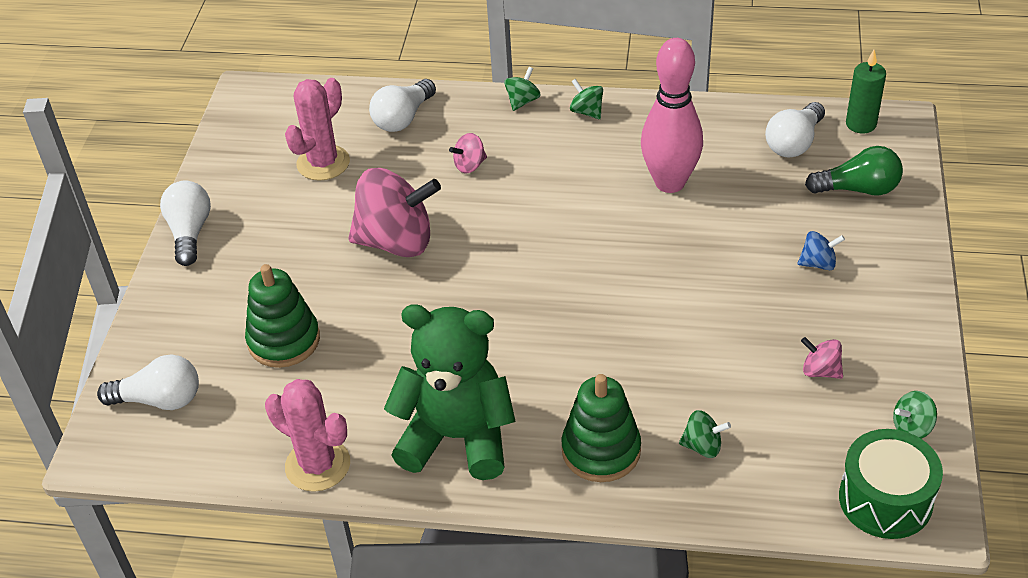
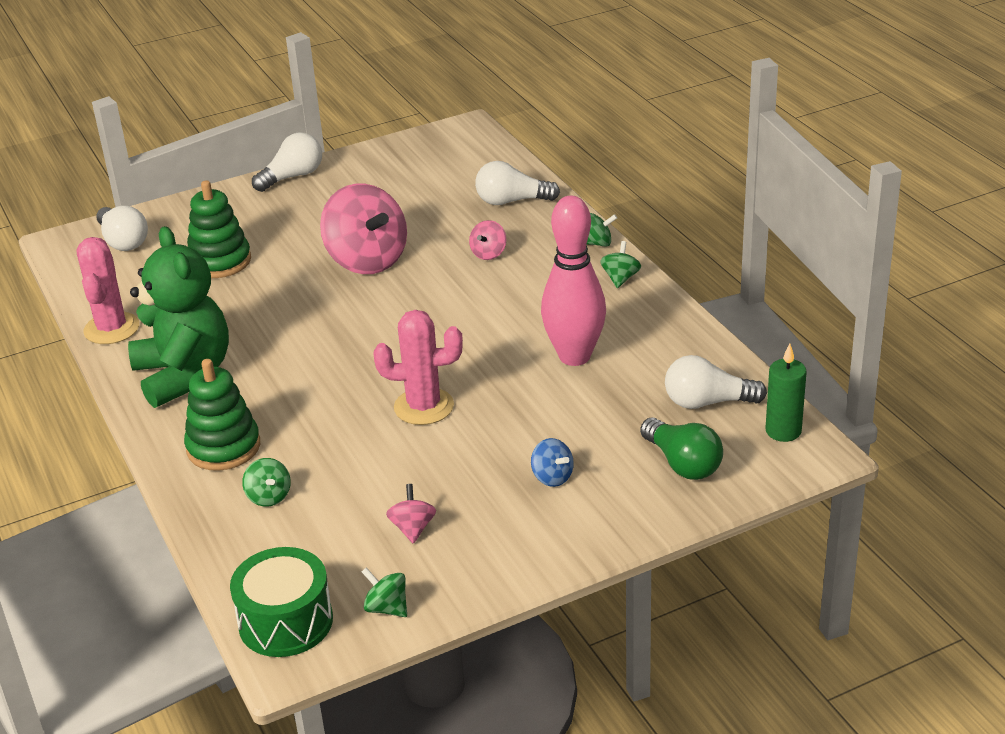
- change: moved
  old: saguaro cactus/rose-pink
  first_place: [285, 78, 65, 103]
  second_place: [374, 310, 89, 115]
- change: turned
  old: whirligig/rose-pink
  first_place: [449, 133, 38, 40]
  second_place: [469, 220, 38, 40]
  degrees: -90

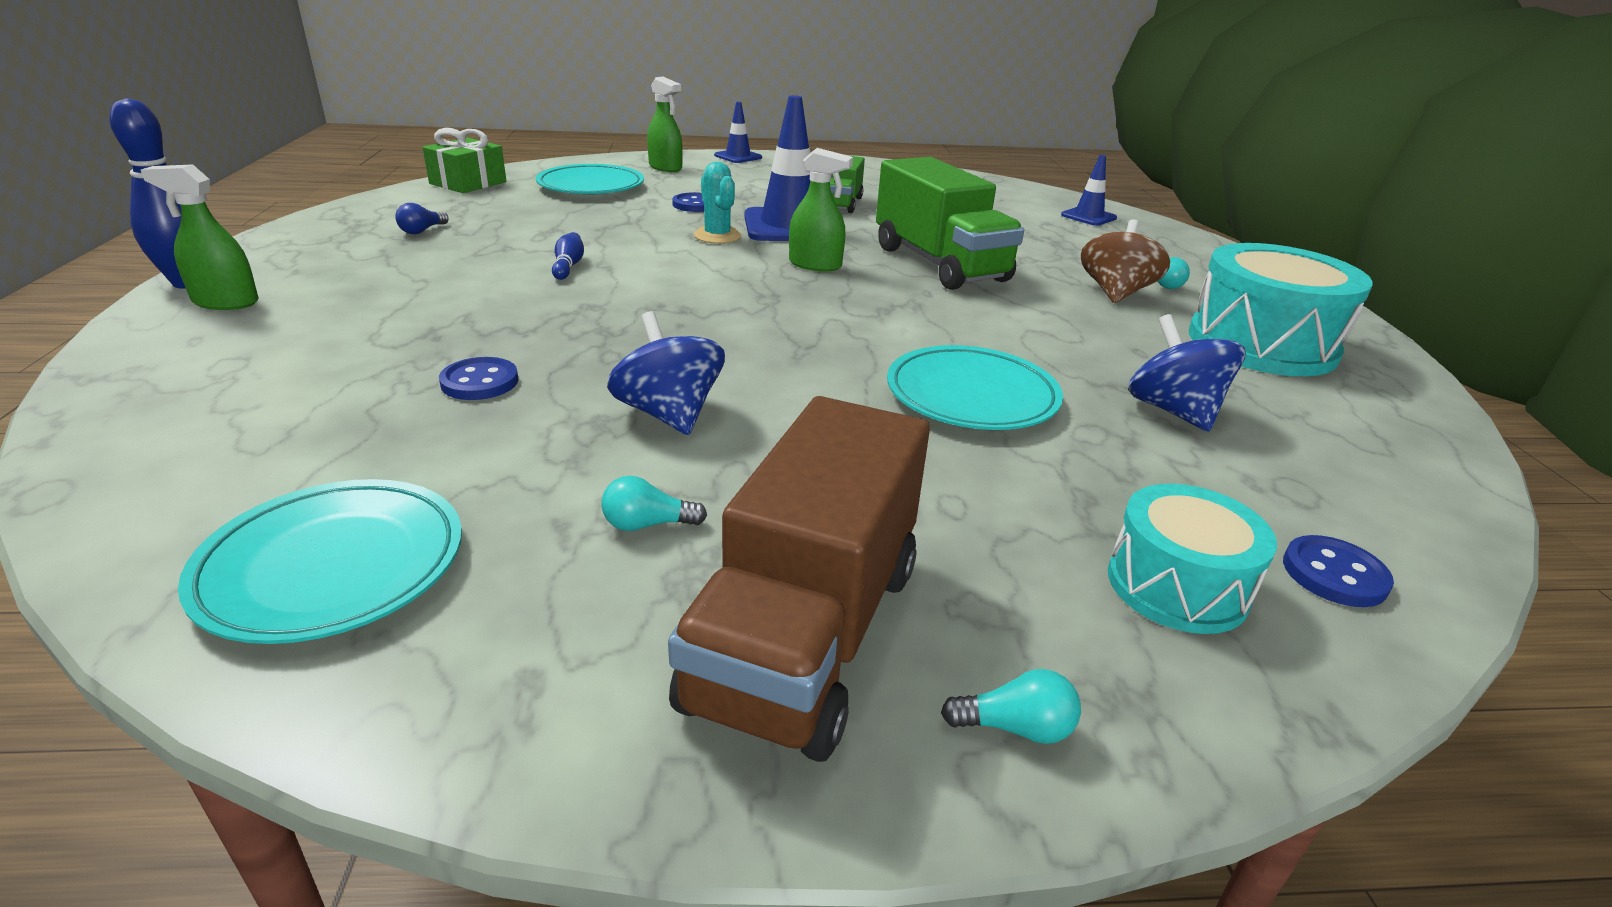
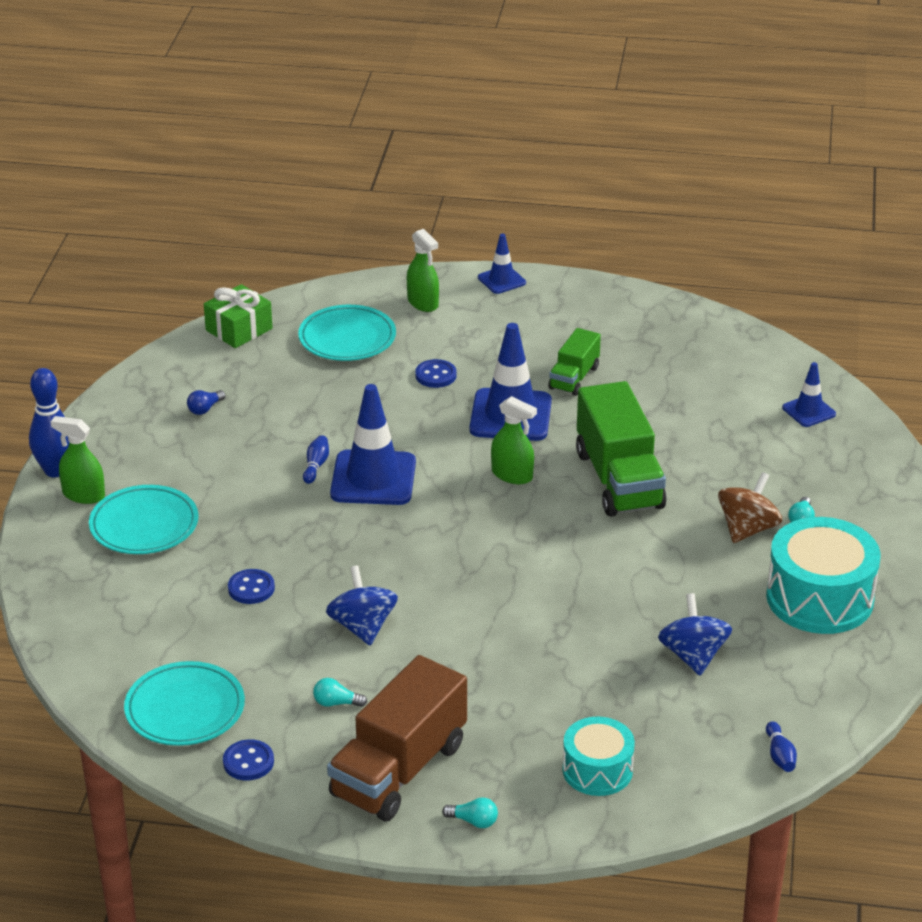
- change: removed
  old: saguaro cactus/teal
  first_place: [694, 162, 48, 82]
- change: added
  new: road cone/blue
  second_place: [330, 384, 86, 121]
- change: added
  new: skittle/blue
  second_place: [766, 721, 31, 51]
- change: moved
  old: flat dish/teal
  first_place: [887, 345, 176, 85]
  second_place: [89, 485, 109, 69]
- change: moved
  old: shirt button/blue
  first_place: [1283, 535, 111, 72]
  second_place: [223, 739, 51, 42]

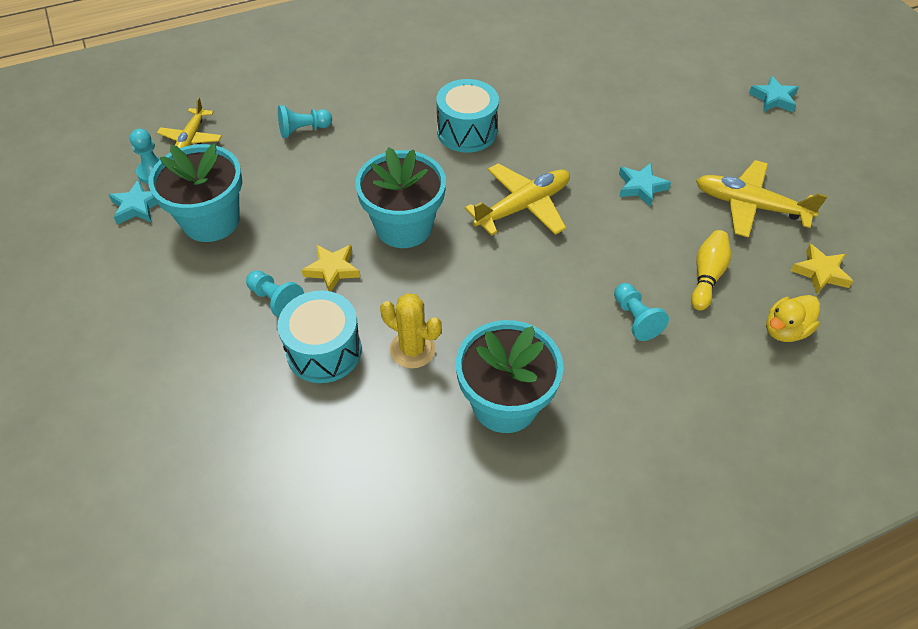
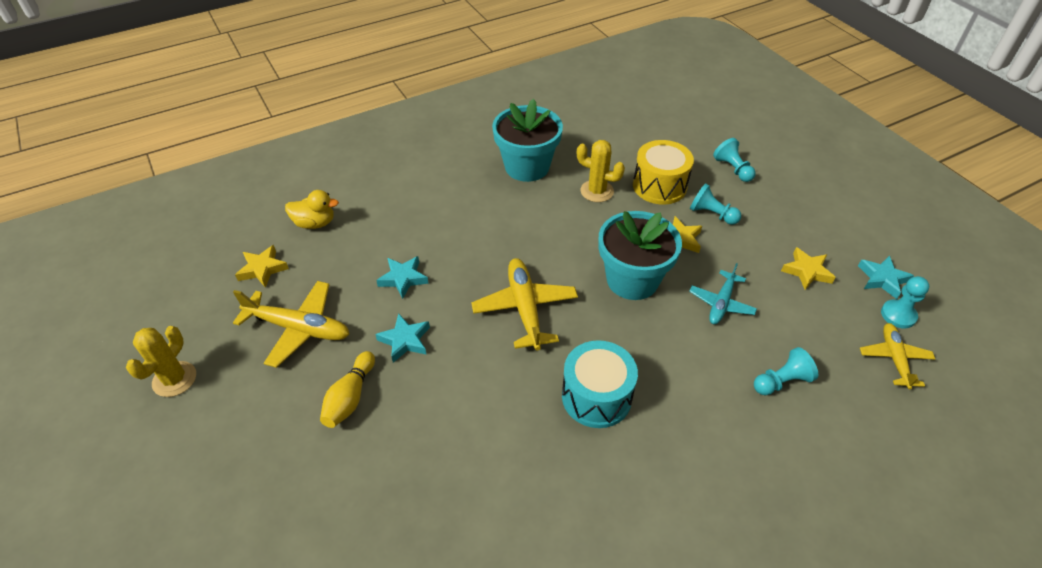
- change: added
  new: saguaro cactus/golden
  second_place: [126, 326, 70, 71]
- change: added
  new: plane/teal
  second_place: [689, 263, 68, 61]
- change: moved
  old: pawn/teal
  first_place: [614, 283, 55, 58]
  second_place: [713, 138, 43, 44]
- change: moved
  old: skittle/golden
  first_place: [691, 230, 40, 81]
  second_place: [320, 351, 55, 77]
- change: moved
  old: star shape/teal
  first_place: [749, 76, 50, 36]
  second_place: [376, 256, 52, 43]
- change: replaced
  old: flower pot/teal
  new: star shape/golden
  first_place: [149, 144, 93, 98]
  second_place: [781, 247, 55, 43]
- change: recoloured
  old: toy drum/teal
  new: toy drum/golden
  first_place: [278, 291, 84, 92]
  second_place: [633, 140, 61, 65]
- change: turned
  old: plane/golden
  first_place: [465, 163, 105, 73]
  second_place: [471, 258, 107, 92]
  degrees: 120
- change: turned
  old: duck/golden
  first_place: [766, 295, 54, 47]
  second_place: [285, 190, 54, 39]
  degrees: 45

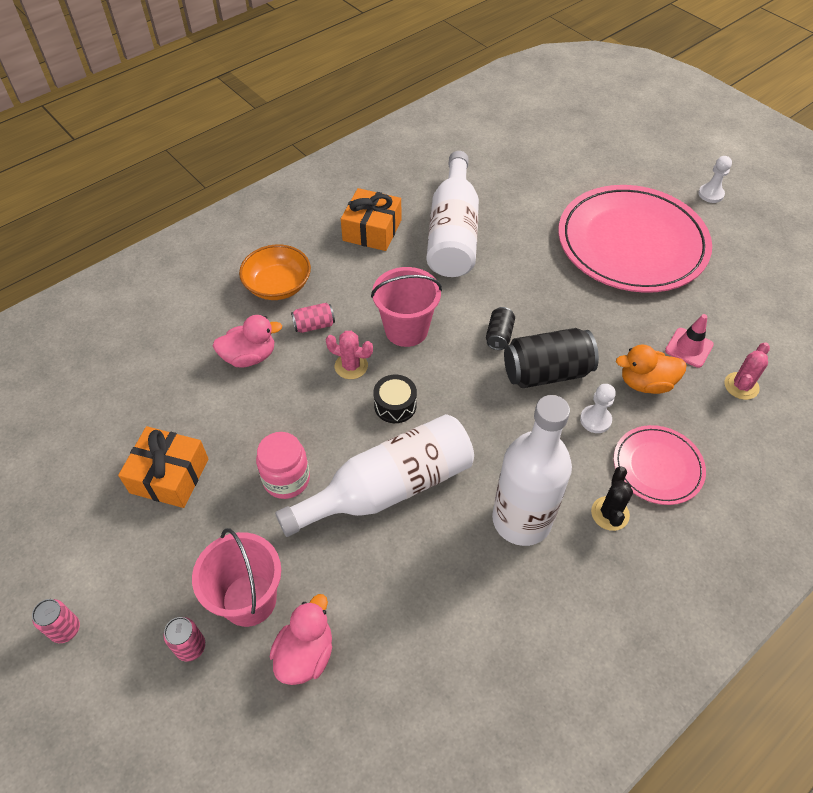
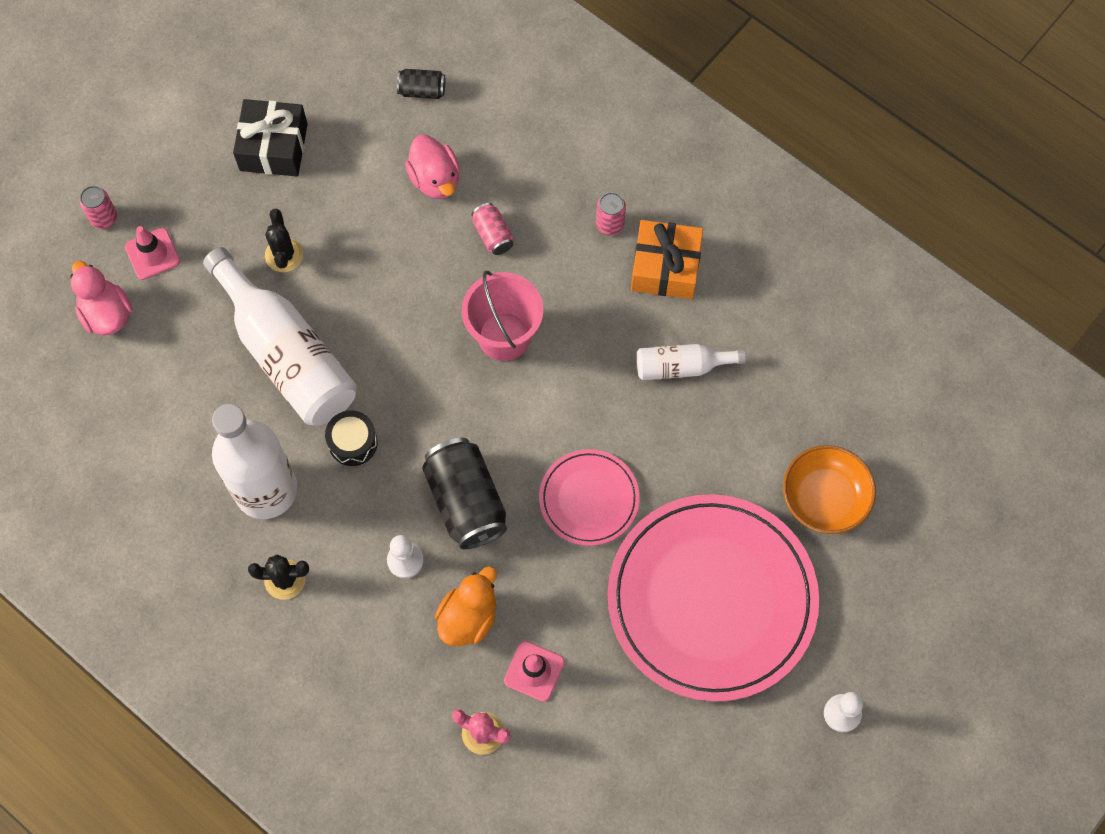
- change: removed
  old: saguaro cactus/rose-pink
  first_place: [326, 331, 47, 48]
- change: moved
  old: can/rose-pink
  first_place: [32, 599, 48, 44]
  second_place: [596, 192, 30, 43]
- change: moved
  old: deep dish/orange-coloured
  first_place: [239, 245, 72, 55]
  second_place: [783, 445, 93, 89]
- change: moved
  old: toy drum/ebony
  first_place: [373, 375, 44, 48]
  second_place: [325, 410, 53, 56]
- change: moved
  old: can/ebony
  first_place: [486, 307, 29, 43]
  second_place: [397, 69, 48, 30]
- change: moved
  old: flat dish/rose-pink
  first_place: [614, 425, 92, 80]
  second_place: [539, 449, 101, 97]
- change: replaced
  old: sand bucket/rose-pink
  new: road cone/rose-pink
  first_place: [192, 528, 89, 99]
  second_place: [125, 226, 55, 54]
- change: replaced
  old: preserve jar/rose-pink
  new: saguaro cactus/ebony
  first_place: [256, 432, 54, 67]
  second_place: [265, 209, 38, 63]
- change: recoloured
  old: wrapped gift/orange-coloured
  new: wrapped gift/ebony
  first_place: [118, 426, 91, 82]
  second_place: [233, 99, 75, 77]
- change: turned
  old: duck/rose-pink
  first_place: [270, 594, 62, 91]
  second_place: [70, 261, 62, 74]
  degrees: -135
- change: turned
  old: duck/orange-coloured
  first_place: [616, 345, 70, 49]
  second_place: [435, 566, 62, 80]
  degrees: 45
- change: resized
  old: flask/white
  first_place: [427, 151, 52, 126]
  second_place: [637, 344, 109, 36]
  factor: 0.51

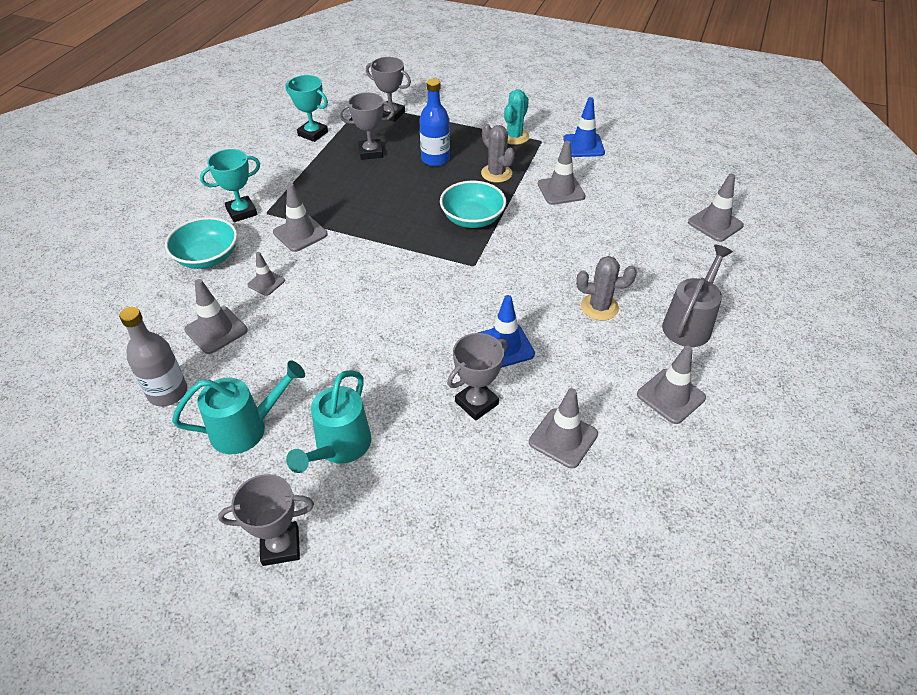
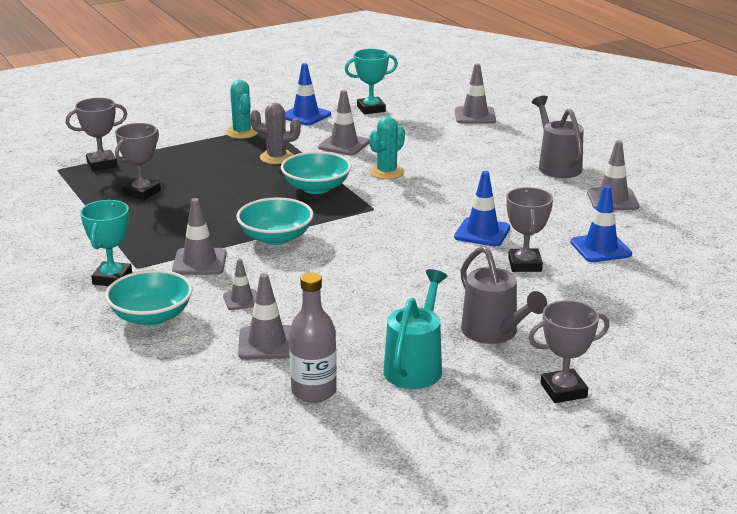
- change: removed
  old: flask/blue
  first_place: [419, 79, 31, 87]
- change: removed
  old: saguaro cactus/ash-grey
  first_place: [576, 256, 61, 65]
- change: added
  new: deep dish/teal
  second_place: [236, 197, 78, 48]
- change: added
  new: saguaro cactus/teal
  second_place: [369, 116, 36, 63]
- change: moved
  old: trophy/teal
  first_place: [285, 75, 43, 67]
  second_place: [345, 49, 53, 65]
- change: recoloured
  old: watering can/teal
  new: watering can/ash-grey
  first_place: [286, 370, 85, 103]
  second_place: [460, 246, 87, 98]
- change: recoloured
  old: road cone/ash-grey
  new: road cone/blue
  first_place: [529, 388, 69, 80]
  second_place: [570, 185, 62, 77]
- change: turned
  old: trophy/ash-grey
  first_place: [218, 474, 96, 92]
  second_place: [528, 300, 81, 103]
  degrees: 45

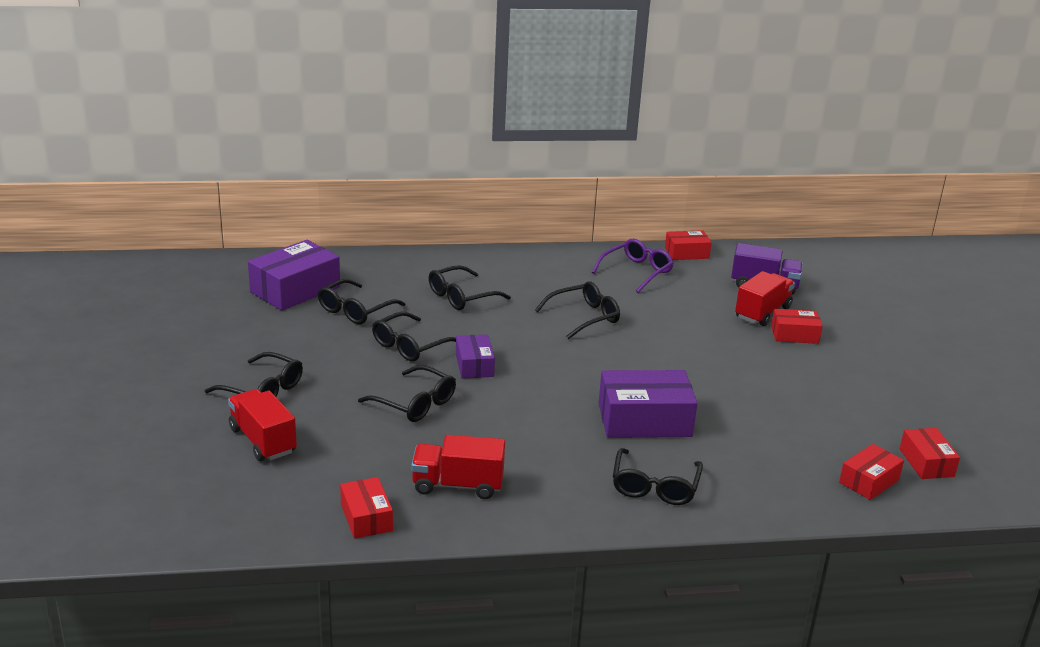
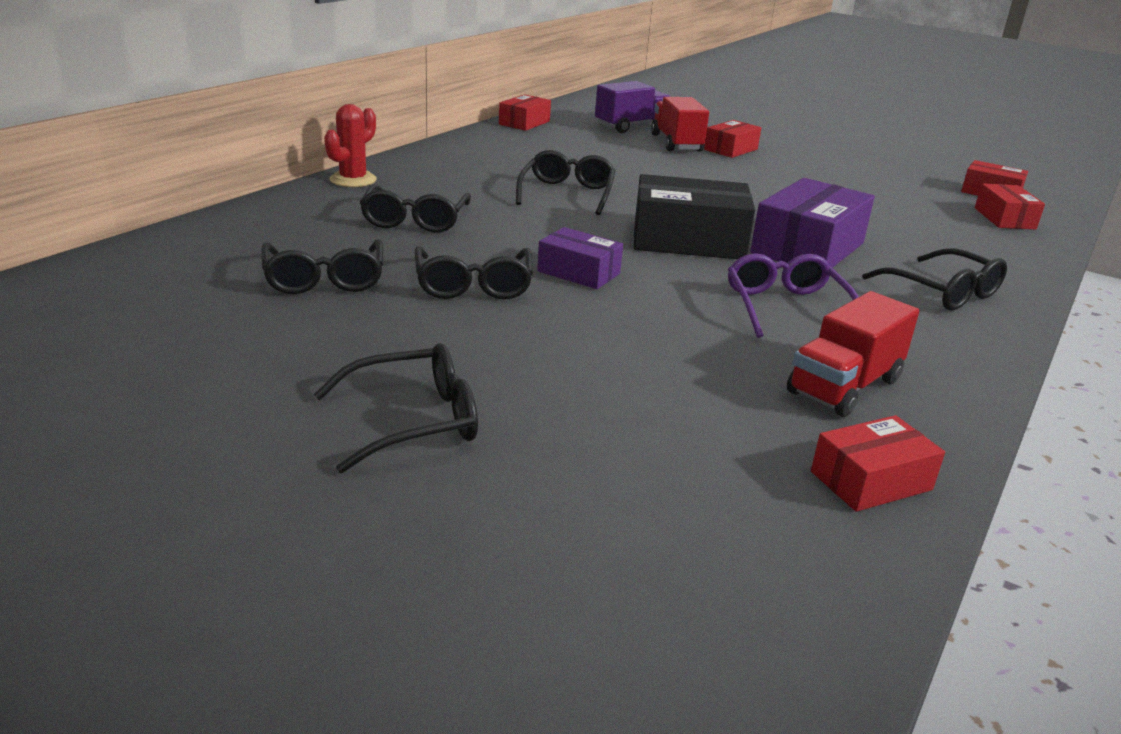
- change: removed
  old: lorry/red
  first_place: [228, 389, 69, 72]
- change: removed
  old: parcel/royal purple
  first_place: [248, 240, 92, 71]
- change: removed
  old: glasses/ebony
  first_place: [358, 365, 98, 57]
- change: added
  new: saguaro cactus/red
  second_place: [324, 104, 53, 83]
- change: added
  new: parcel/ebony
  second_place: [634, 174, 121, 85]
- change: moved
  old: glasses/royal purple
  first_place: [592, 239, 82, 54]
  second_place: [728, 253, 131, 85]
- change: turned
  old: parcel/red
  first_place: [340, 477, 53, 62]
  second_place: [811, 415, 134, 97]
  degrees: -45

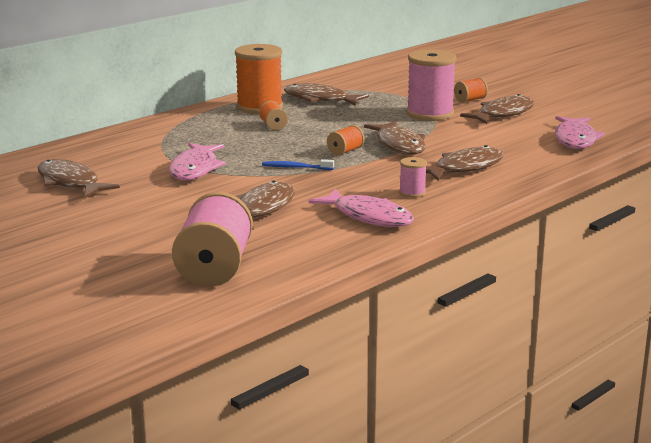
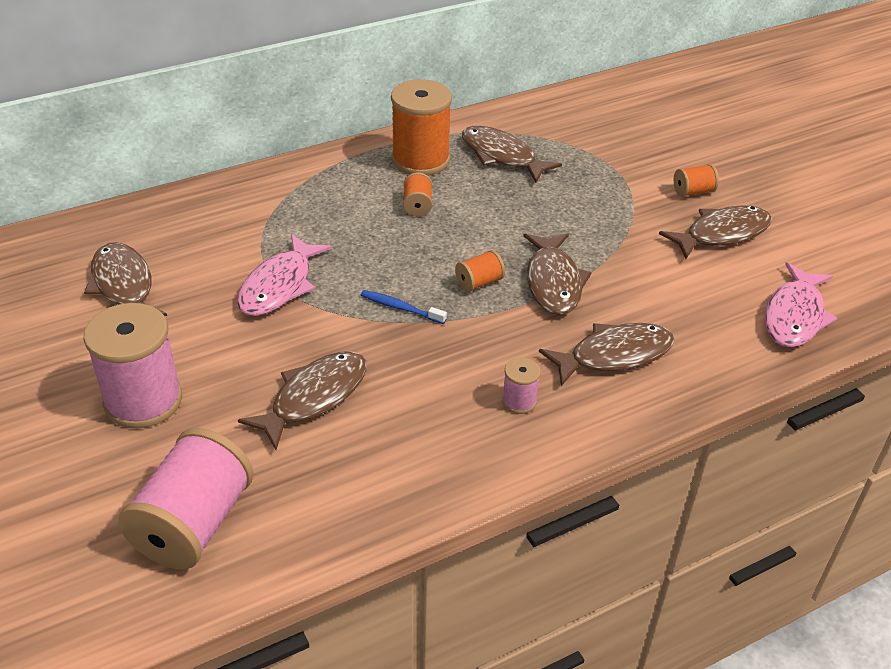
- change: removed
  old: fish figure/rose-pink
  first_place: [308, 189, 106, 38]
- change: moved
  old: spool/rose-pink
  first_place: [406, 49, 51, 72]
  second_place: [84, 303, 98, 125]

